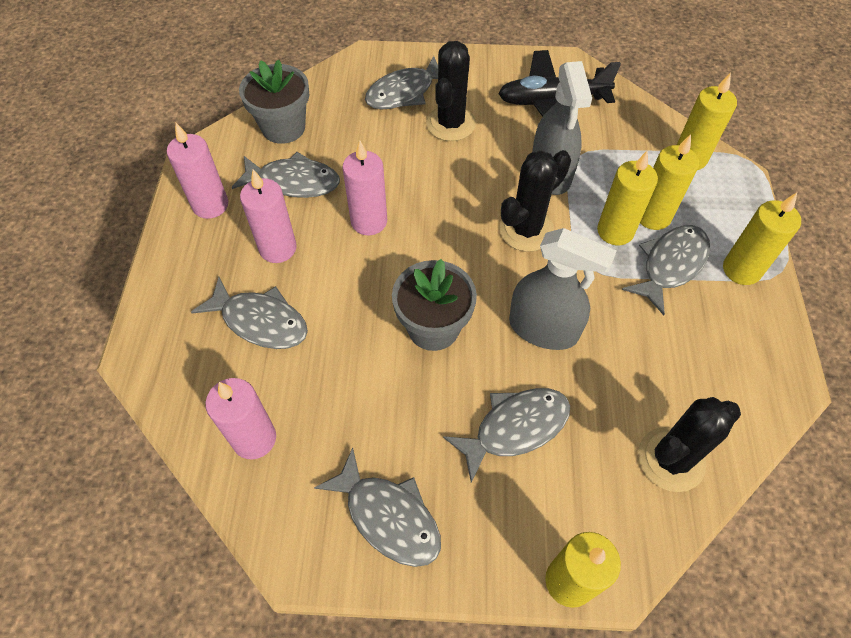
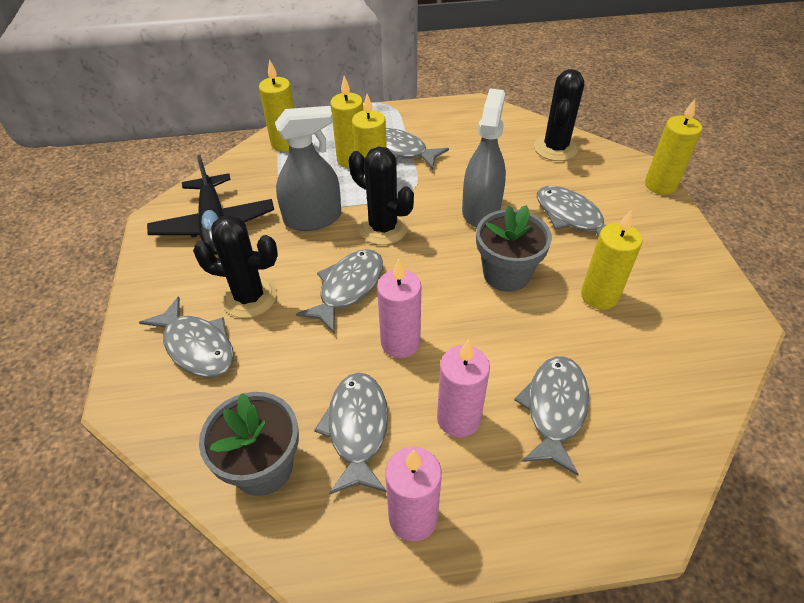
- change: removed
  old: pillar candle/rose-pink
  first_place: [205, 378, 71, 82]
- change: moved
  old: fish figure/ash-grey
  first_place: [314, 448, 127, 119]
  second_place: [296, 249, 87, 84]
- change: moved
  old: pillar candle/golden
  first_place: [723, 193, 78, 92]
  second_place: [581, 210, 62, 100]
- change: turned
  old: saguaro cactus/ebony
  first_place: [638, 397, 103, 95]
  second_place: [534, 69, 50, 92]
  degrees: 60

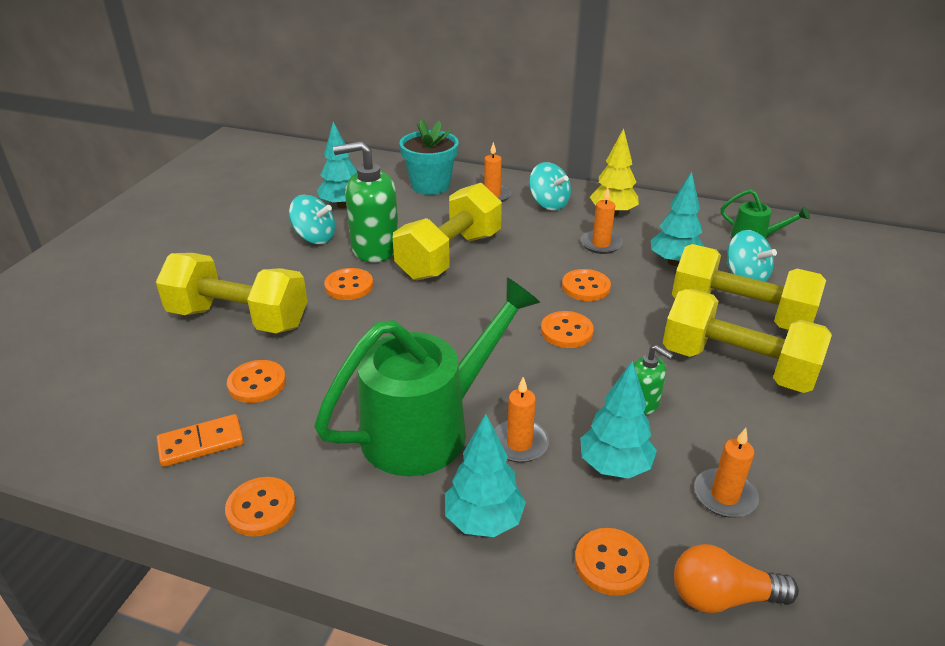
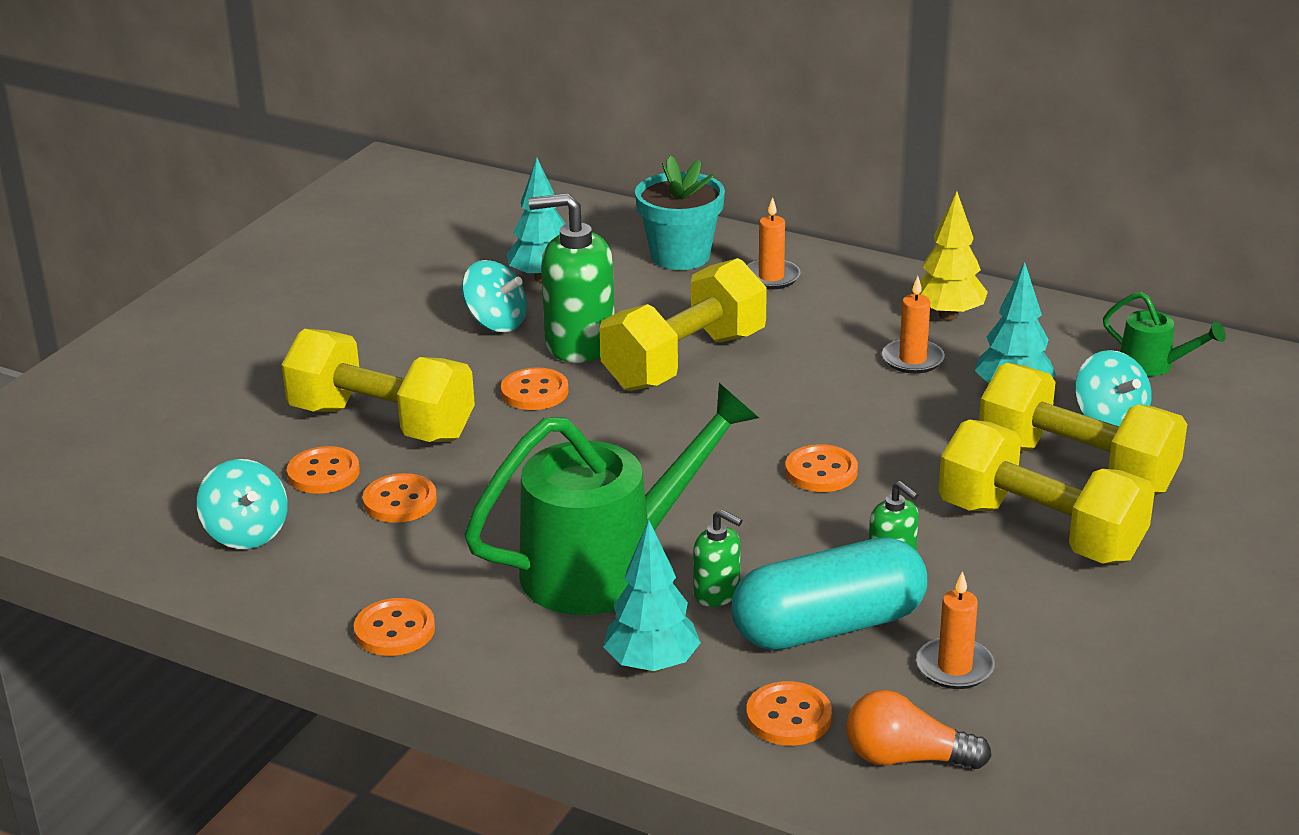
- change: removed
  old: domino piece/orange-coloured
  first_place: [157, 414, 87, 53]
- change: moved
  old: whirligig/teal
  first_place: [529, 162, 42, 48]
  second_place: [197, 459, 91, 90]
- change: moved
  old: shirt button/orange-coloured
  first_place: [562, 269, 49, 32]
  second_place: [287, 446, 73, 48]
- change: replaced
  old: pillar candle/orange-coloured
  new: soap pump/green
  first_place: [494, 377, 55, 86]
  second_place: [693, 509, 49, 98]
- change: replaced
  old: tree/teal
  new: pill shape/teal
  first_place: [580, 361, 77, 118]
  second_place: [731, 537, 196, 113]

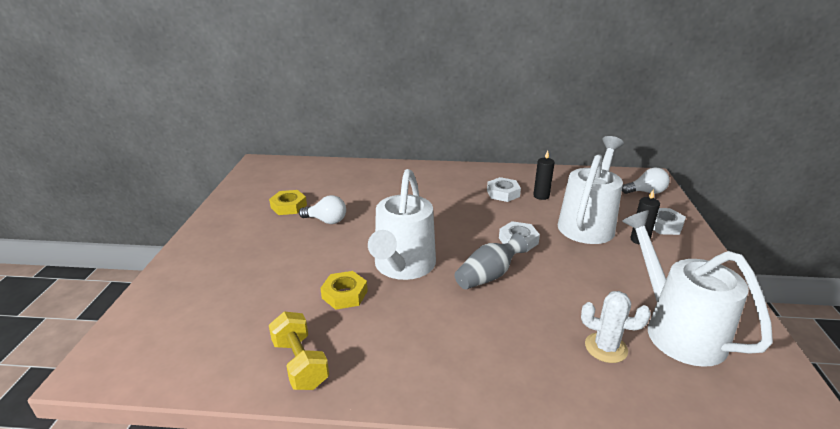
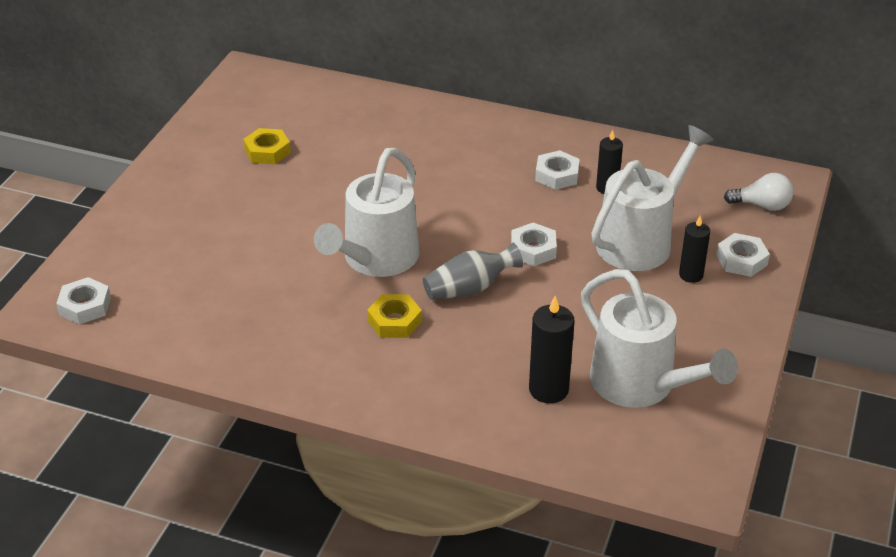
- change: removed
  old: hand weight/golden
  first_place: [269, 311, 60, 79]
- change: removed
  old: bulb/white
  first_place: [299, 195, 47, 29]
- change: added
  new: hex nut/white
  second_place: [56, 277, 55, 48]
- change: moved
  old: hex nut/golden
  first_place: [320, 271, 48, 39]
  second_place: [367, 294, 55, 44]
- change: replaced
  old: saguaro cactus/white
  new: pillar candle/ebony
  first_place: [581, 291, 70, 72]
  second_place: [529, 296, 46, 107]
- change: turned
  old: watering can/white
  first_place: [622, 210, 151, 157]
  second_place: [581, 269, 157, 139]
  degrees: 150

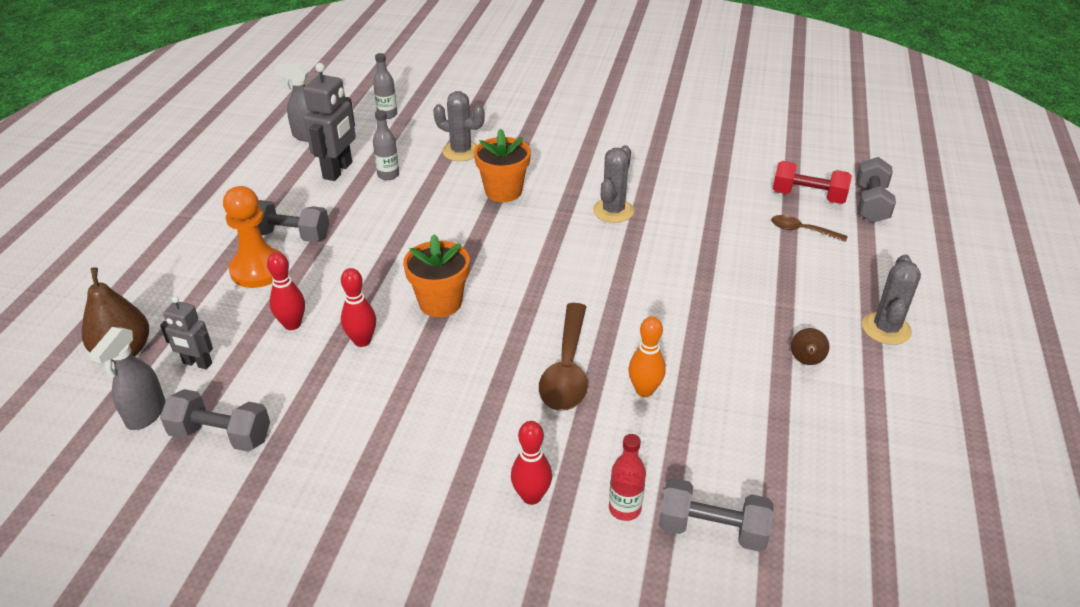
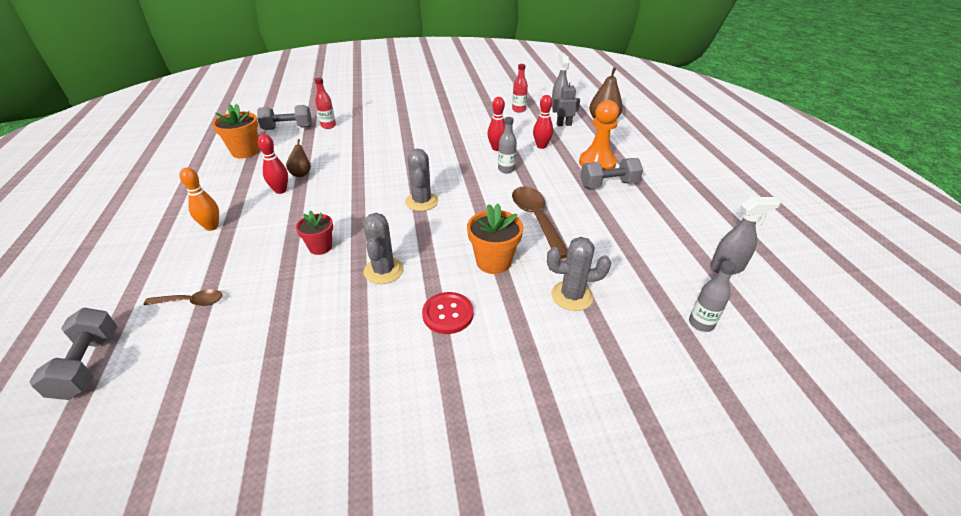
- change: removed
  old: toy robot/ash-grey
  first_place: [304, 63, 52, 118]
- change: removed
  old: hand weight/red
  first_place: [773, 161, 79, 43]
- change: added
  new: flower pot/red
  second_place: [296, 211, 37, 44]
- change: added
  new: shirt button/red
  second_place: [422, 292, 51, 42]
- change: moved
  old: flask/ash-grey
  first_place: [373, 110, 26, 70]
  second_place: [498, 117, 19, 56]
- change: moved
  old: flower pot/orange-coloured
  first_place: [403, 234, 67, 83]
  second_place: [212, 104, 48, 54]
- change: moved
  old: skittle/red
  first_place: [511, 421, 41, 84]
  second_place: [258, 134, 30, 60]
- change: moved
  old: tablespoon/brown
  first_place: [539, 303, 49, 108]
  second_place: [512, 187, 56, 72]
- change: moved
  old: skittle/orange-coloured
  first_place: [628, 316, 38, 81]
  second_place: [179, 167, 40, 64]
- change: moved
  old: pear fruit/brown
  first_place: [791, 328, 38, 37]
  second_place: [286, 139, 25, 38]
- change: moved
  old: saguaro cactus/ash-grey
  first_place: [862, 255, 59, 90]
  second_place: [405, 149, 33, 62]
- change: replaced
  old: hand weight/ash-grey
  new: flask/red
  first_place: [160, 389, 110, 63]
  second_place: [512, 64, 16, 49]

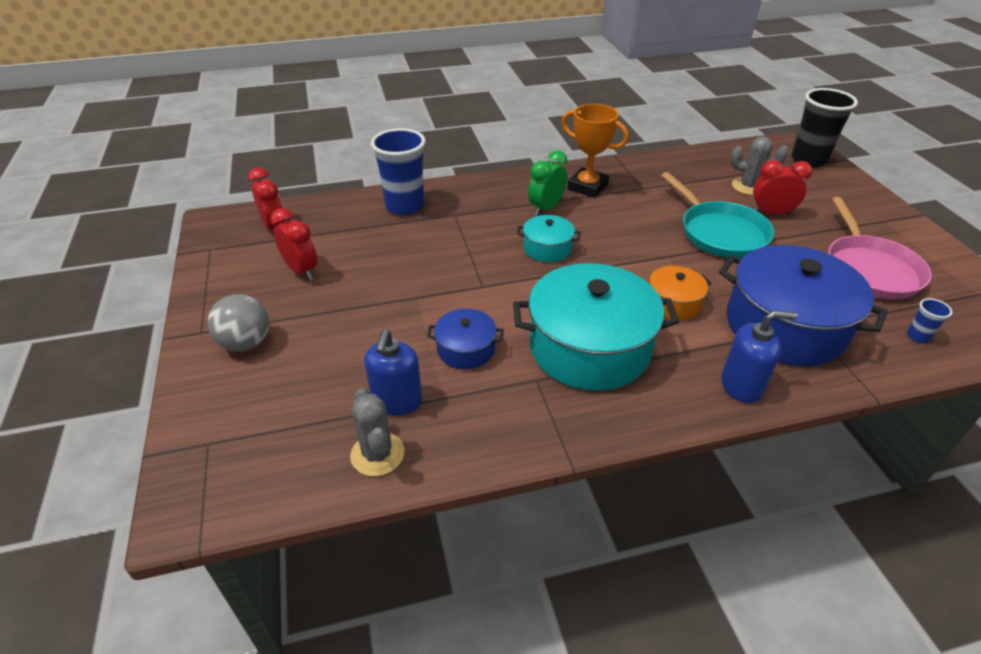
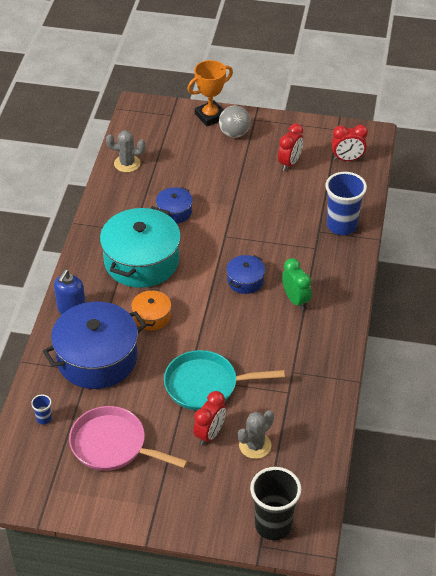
- change: removed
  old: soap pump/blue
  first_place: [364, 329, 58, 87]
- change: moved
  old: trophy/orange-coloured
  first_place: [561, 104, 68, 94]
  second_place: [187, 60, 46, 66]
- change: recoloured
  old: cooking pot/teal
  new: cooking pot/blue
  first_place: [517, 215, 64, 47]
  second_place: [226, 255, 39, 39]
- change: turned
  old: bedside clock/red
  first_place: [270, 208, 48, 72]
  second_place: [278, 123, 25, 48]
  degrees: -45

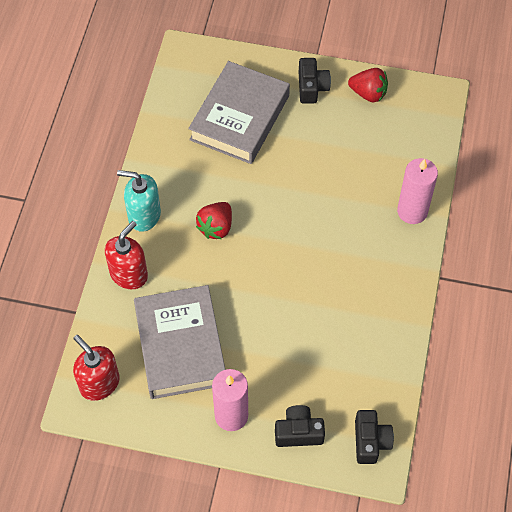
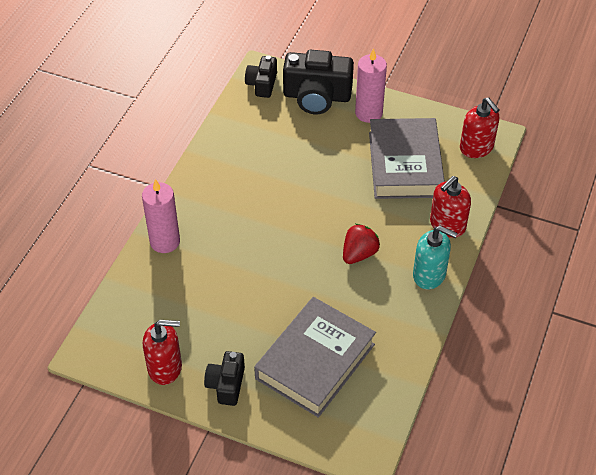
- change: replaced
  old: berry/red
  new: soap pump/red
  first_place: [348, 68, 40, 35]
  second_place: [143, 320, 39, 65]
- change: resized
  old: compact camera/ebony
  first_place: [275, 405, 50, 42]
  second_place: [283, 50, 71, 64]
  factor: 1.75

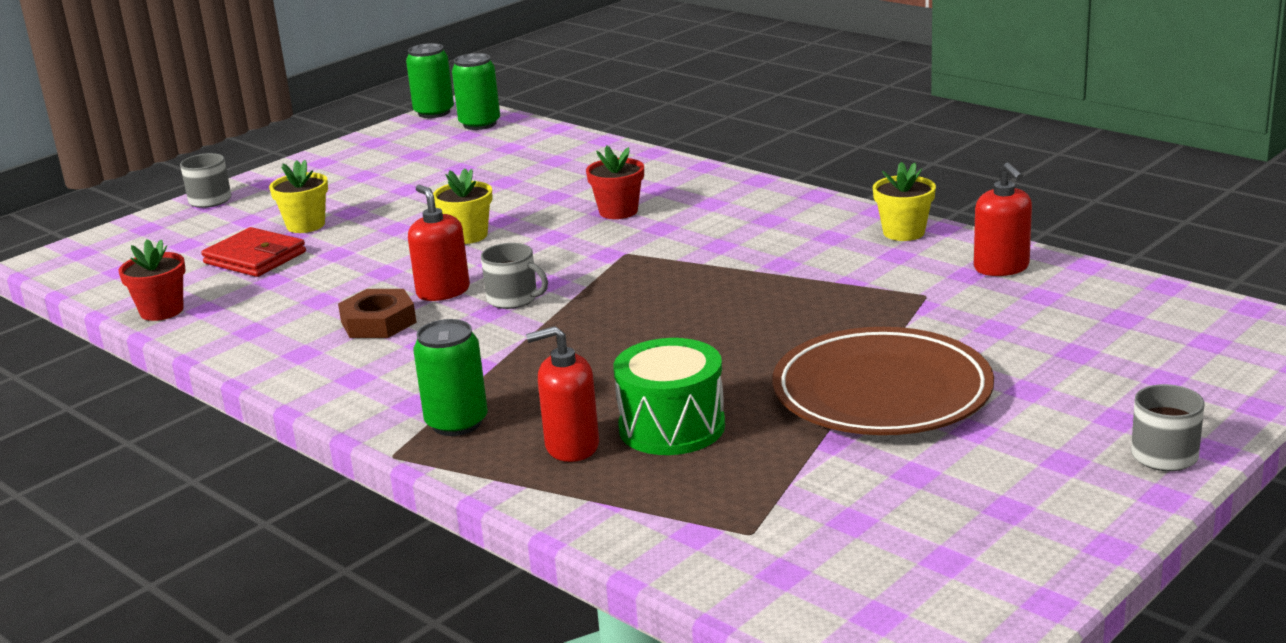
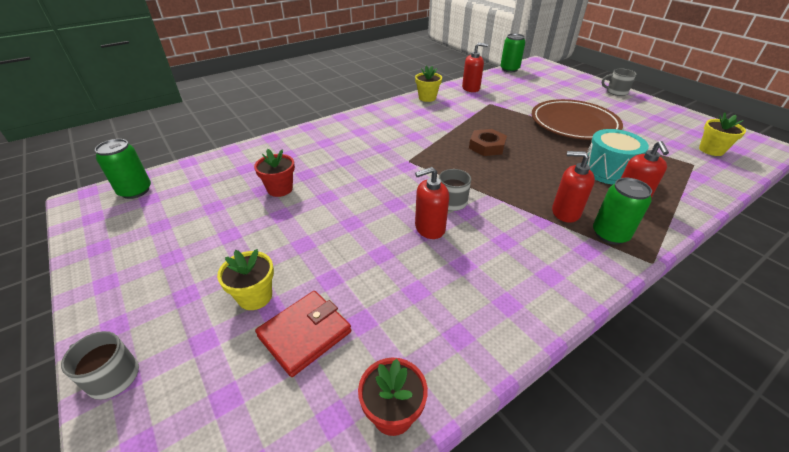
- change: added
  new: soap pump/red
  second_place: [552, 151, 43, 72]
- change: moved
  old: hex nut/brown
  first_place: [338, 289, 79, 49]
  second_place: [469, 129, 38, 27]
- change: moved
  old: can/green
  first_place: [406, 43, 48, 75]
  second_place: [500, 34, 25, 38]
- change: moved
  old: flower pot/golden
  first_place: [433, 168, 60, 76]
  second_place: [699, 112, 47, 44]
- change: moved
  old: flower pot/red
  first_place: [586, 145, 58, 74]
  second_place: [254, 149, 41, 48]
- change: recoloured
  old: toy drum/green
  new: toy drum/teal
  first_place: [613, 338, 112, 117]
  second_place: [587, 129, 62, 56]

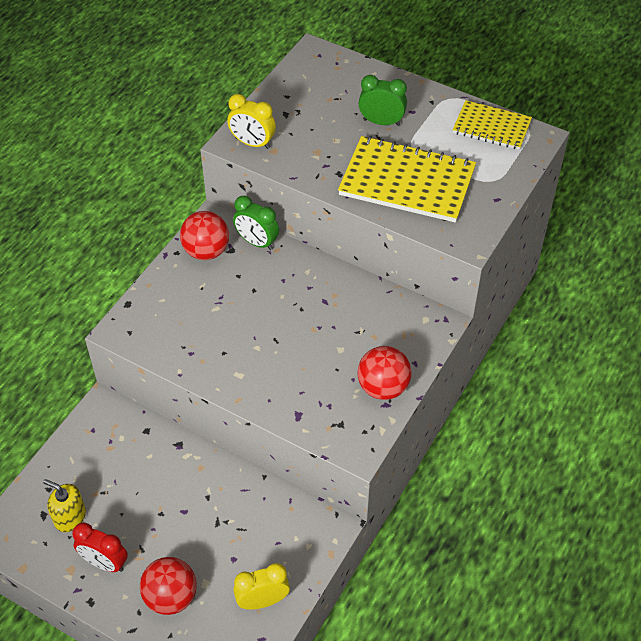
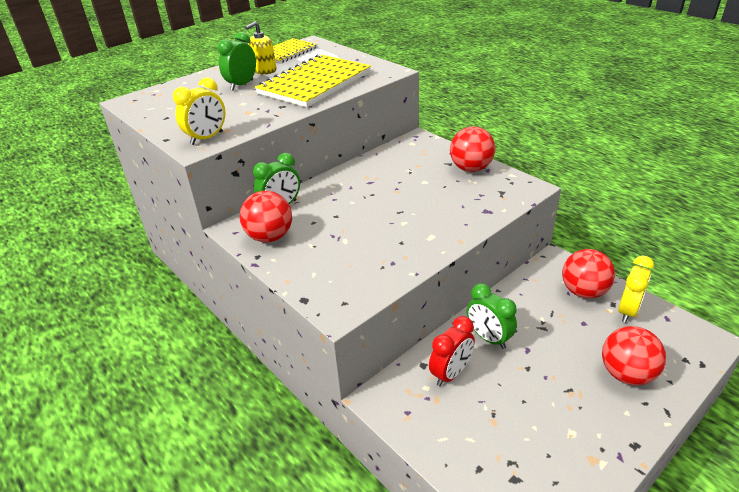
- change: added
  new: bedside clock/green
  second_place: [467, 283, 50, 66]
- change: added
  new: play ball/red
  second_place: [562, 249, 53, 50]
- change: moved
  old: soap pump/golden
  first_place: [43, 479, 43, 53]
  second_place: [245, 21, 31, 54]
- change: moved
  old: bedside clock/red
  first_place: [73, 523, 55, 49]
  second_place: [429, 316, 46, 70]
- change: turned
  old: bedside clock/golden
  first_place: [233, 563, 57, 47]
  second_place: [618, 256, 36, 67]
  degrees: -150

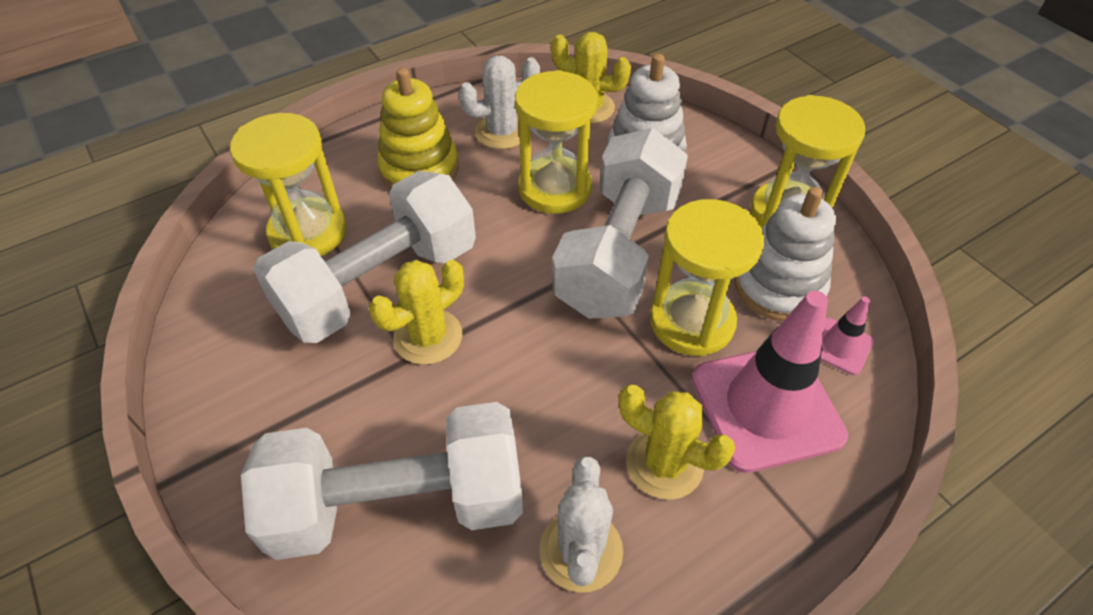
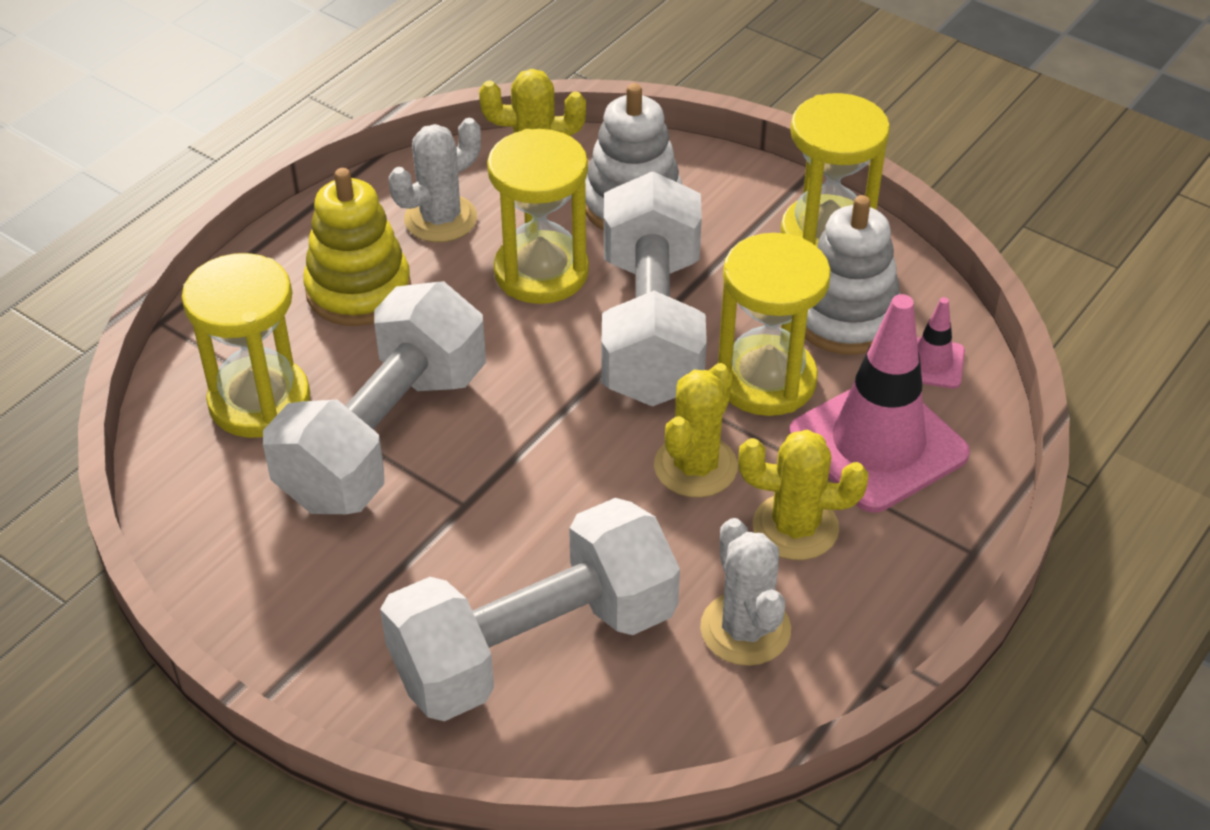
- change: moved
  old: saguaro cactus/golden
  first_place: [369, 260, 95, 105]
  second_place: [654, 363, 84, 135]

